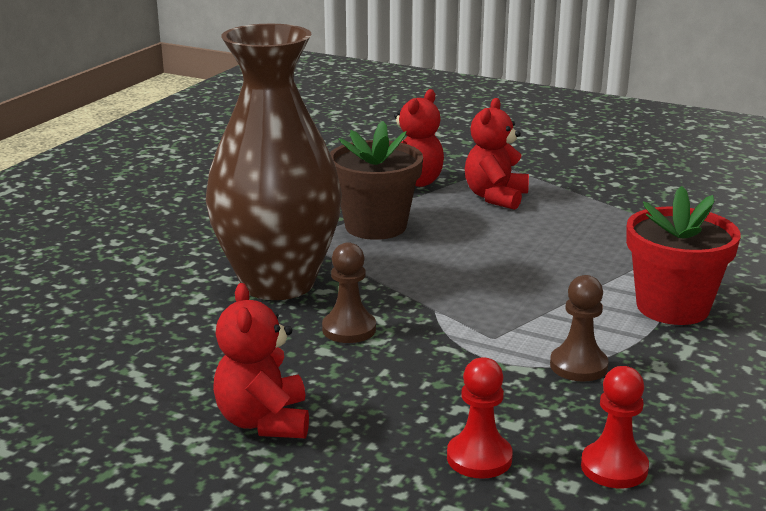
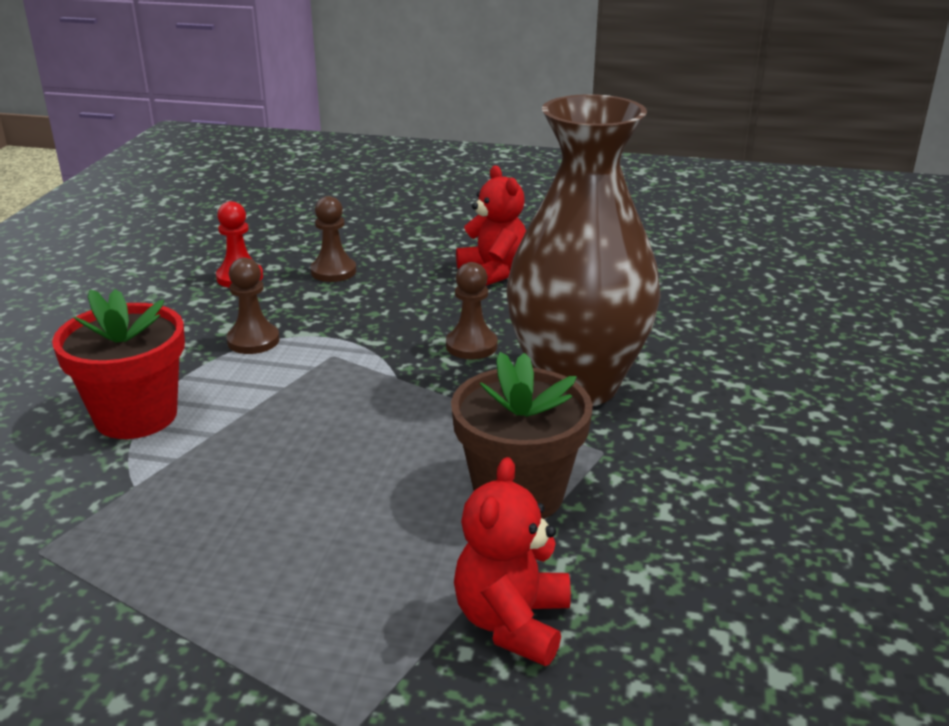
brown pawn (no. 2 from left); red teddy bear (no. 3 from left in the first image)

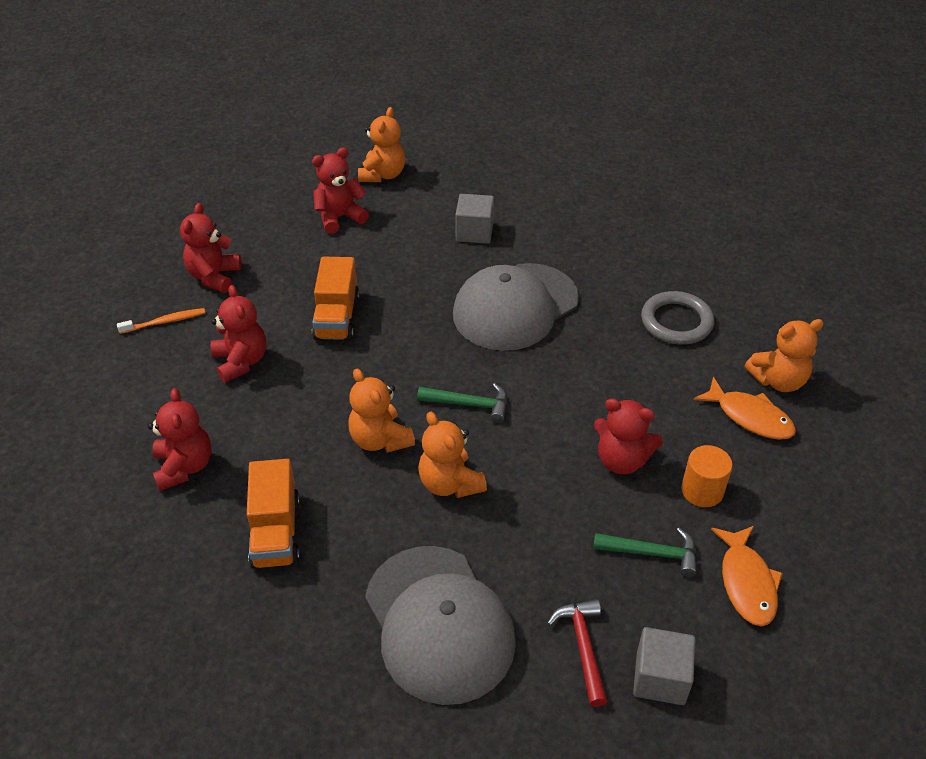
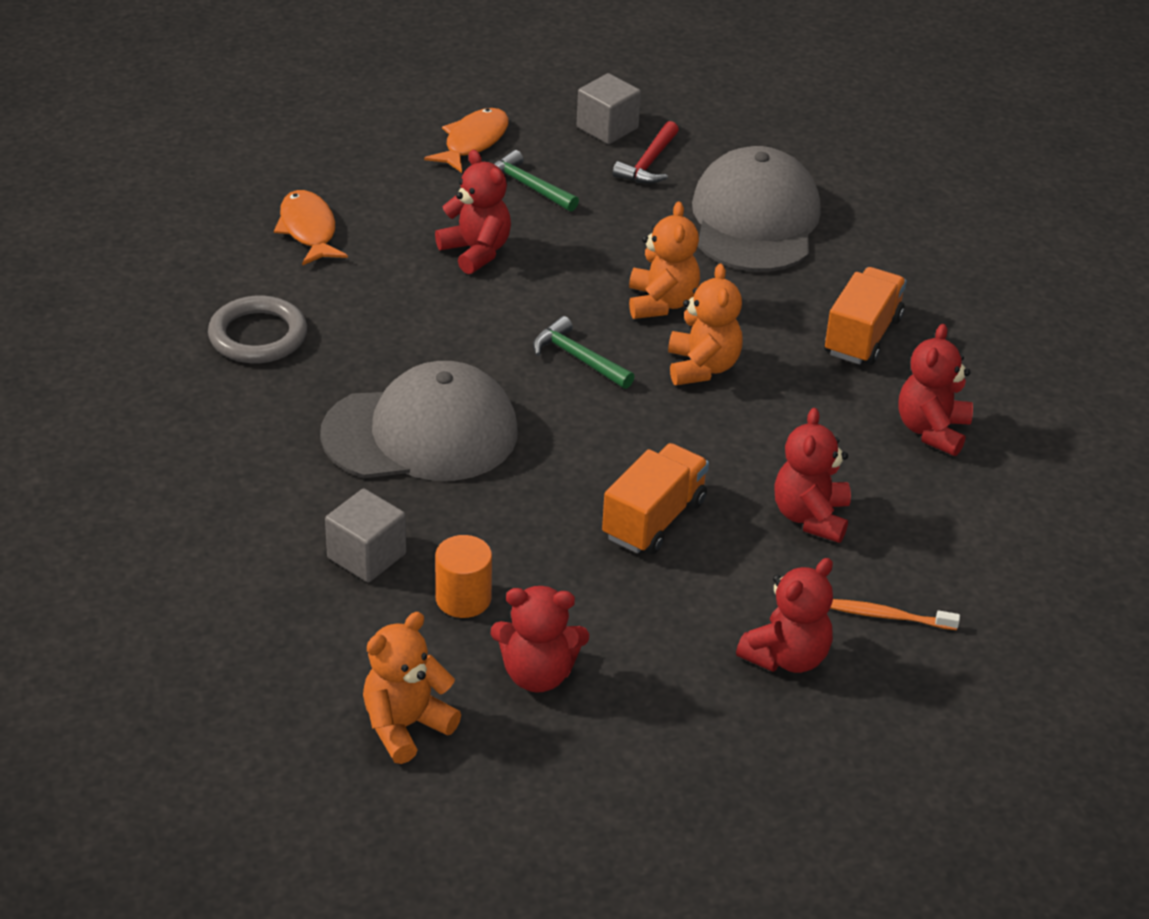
orange cylinder; orange teddy bear (no. 4 from left in the first image)

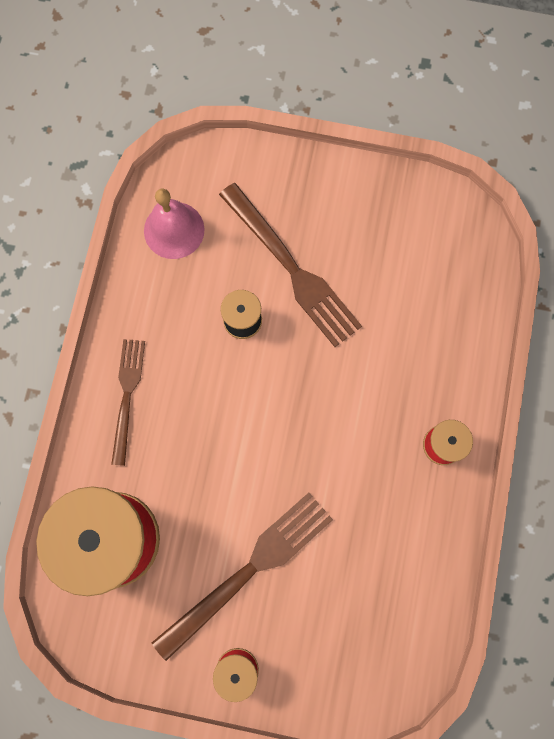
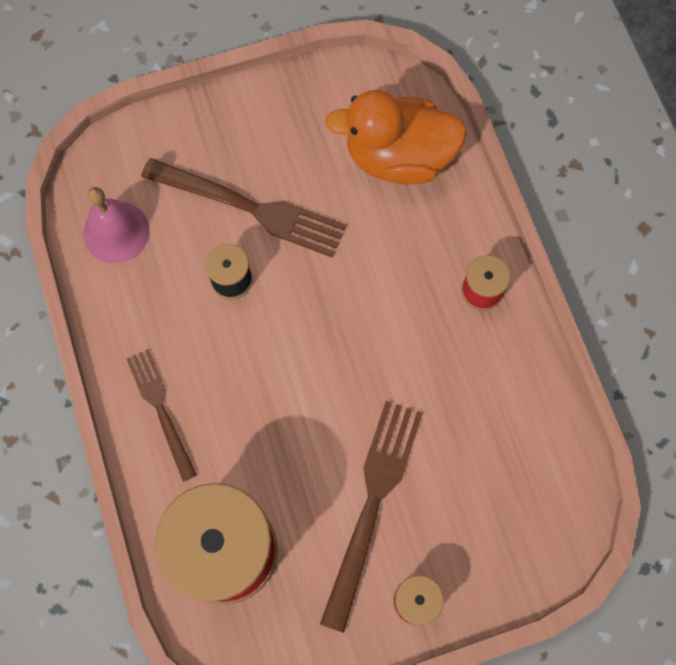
orange duck

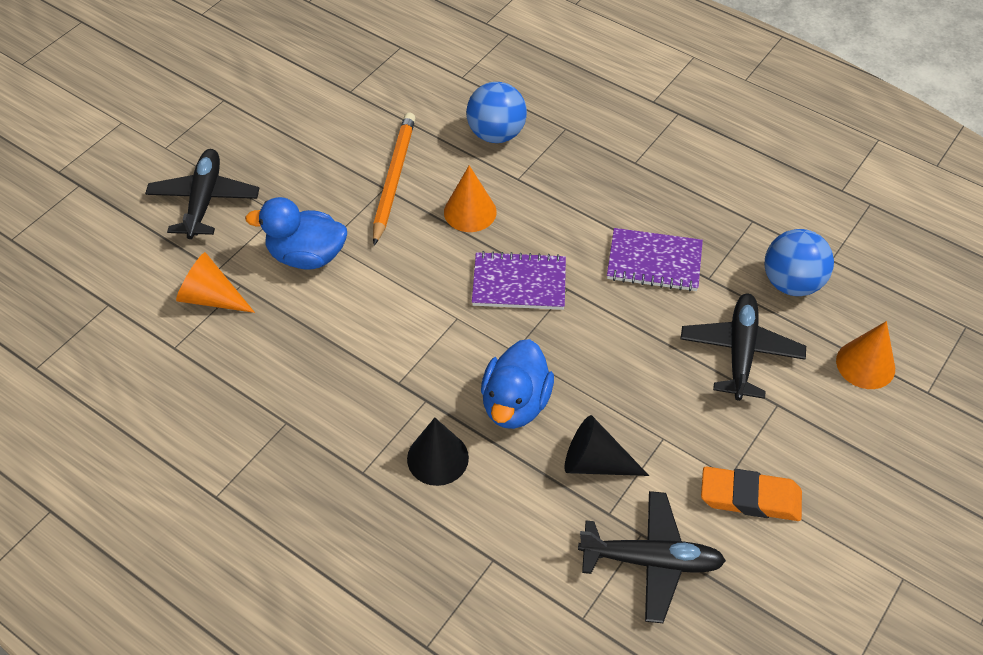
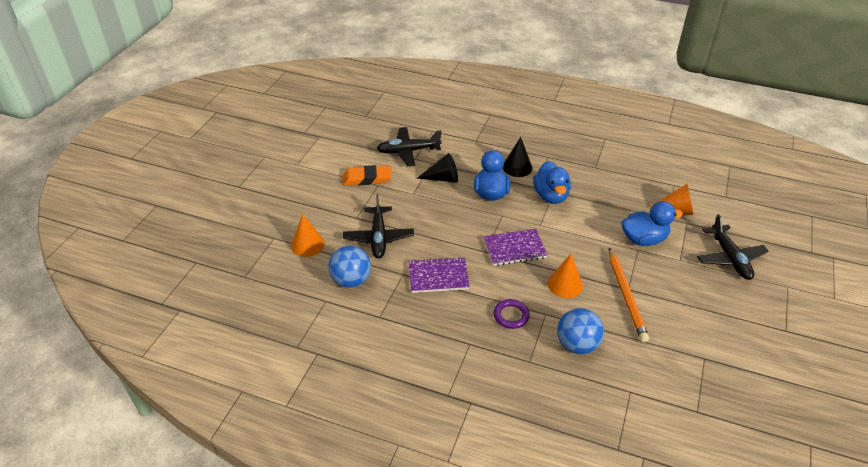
purple ring; blue duck (no. 2 from left)

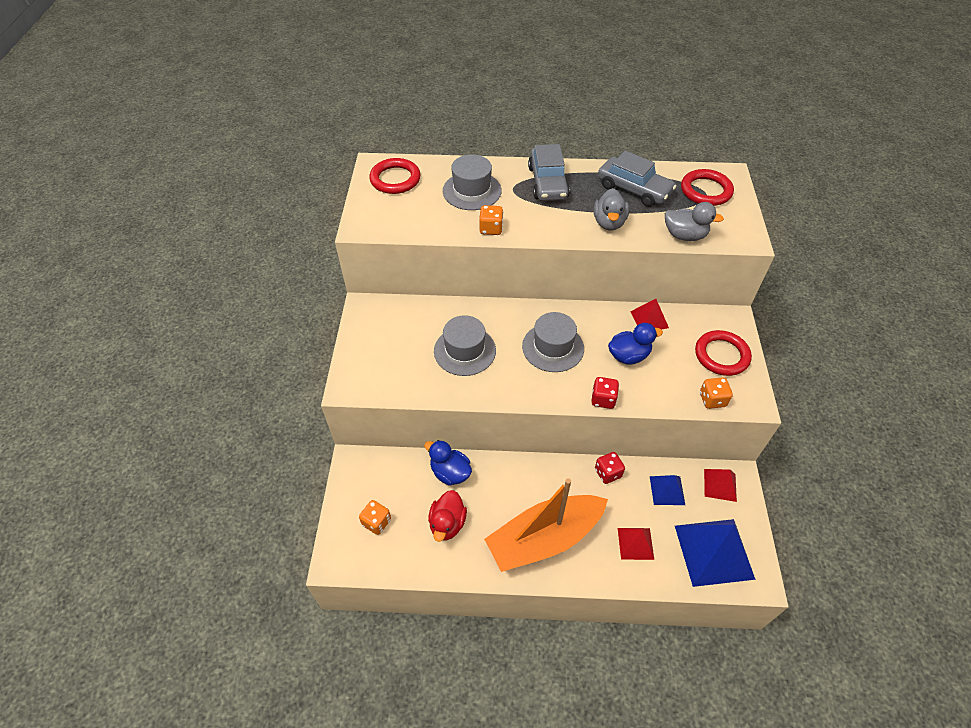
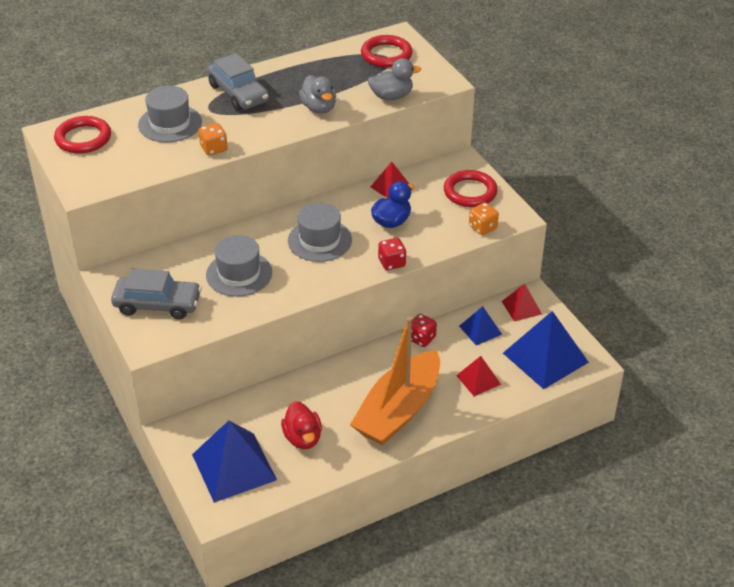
grey car (no. 1 from left); blue pyramid (no. 1 from left); blue duck (no. 1 from left in the first image)

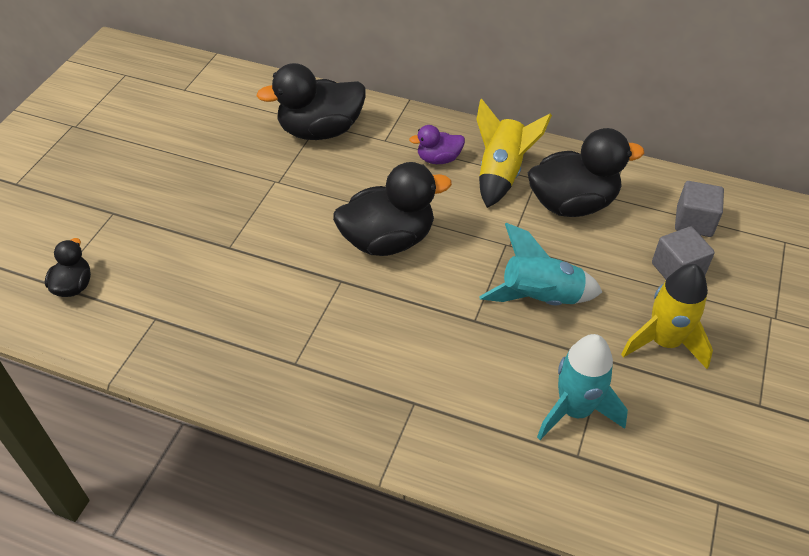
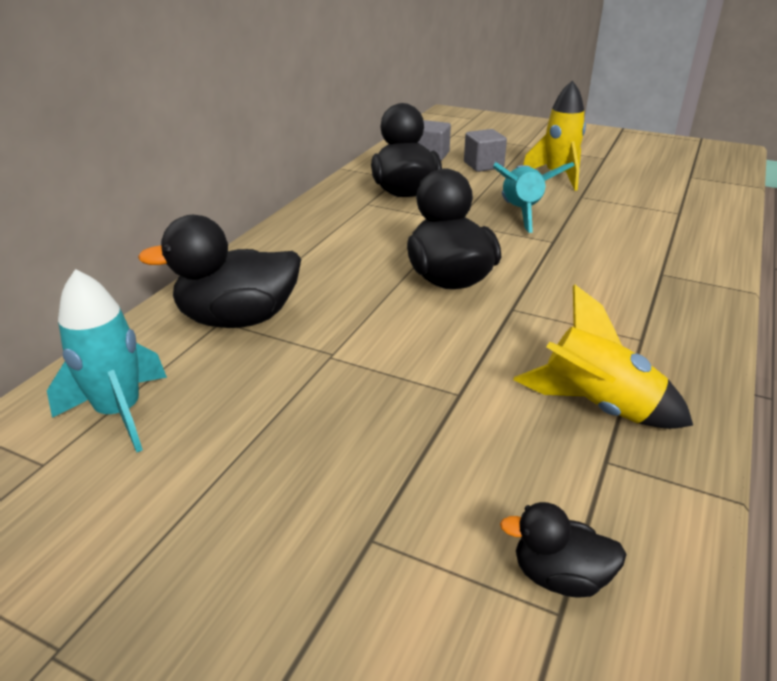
turquoise rocket (no. 1 from left); black duck (no. 1 from left); yellow rocket (no. 2 from left); purple duck

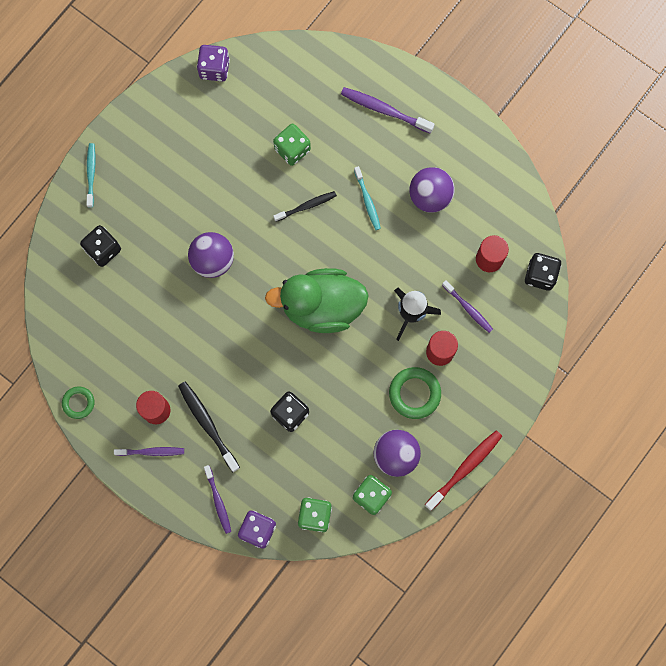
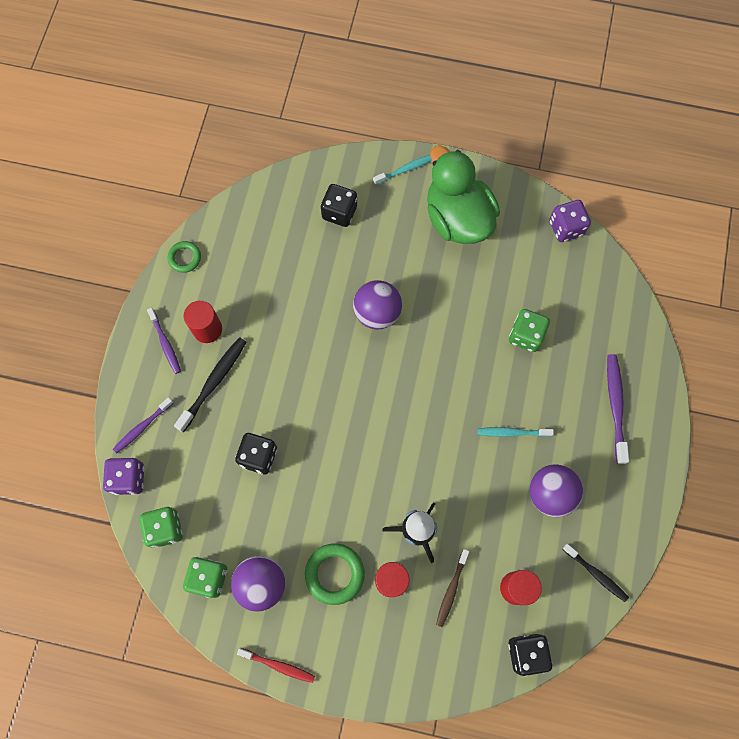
red toothbrush; green duck; brown toothbrush; turquoise toothbrush (no. 2 from left); black toothbrush (no. 2 from left)

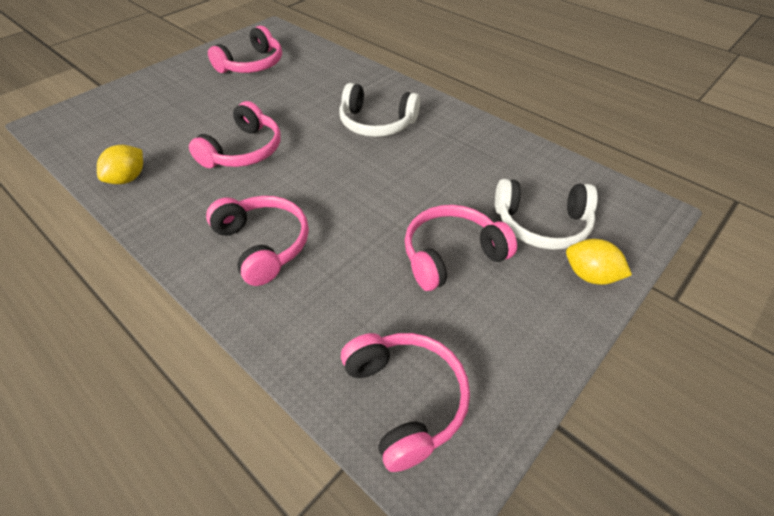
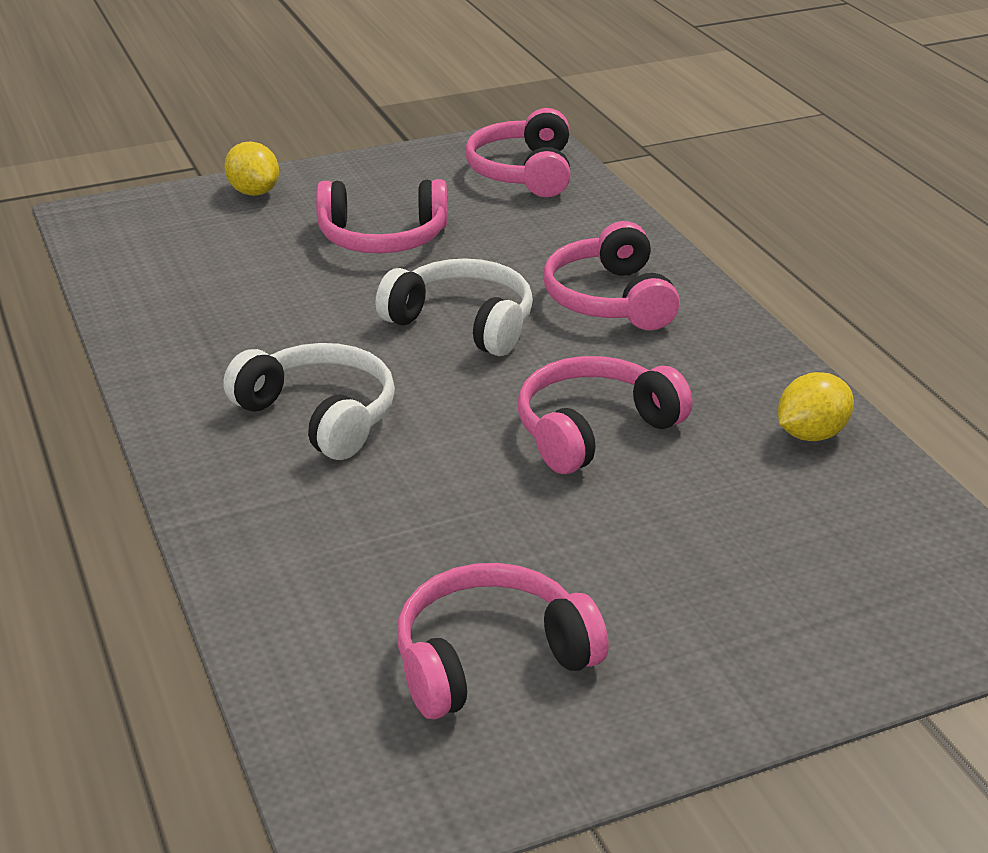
white headphones (no. 2 from left)

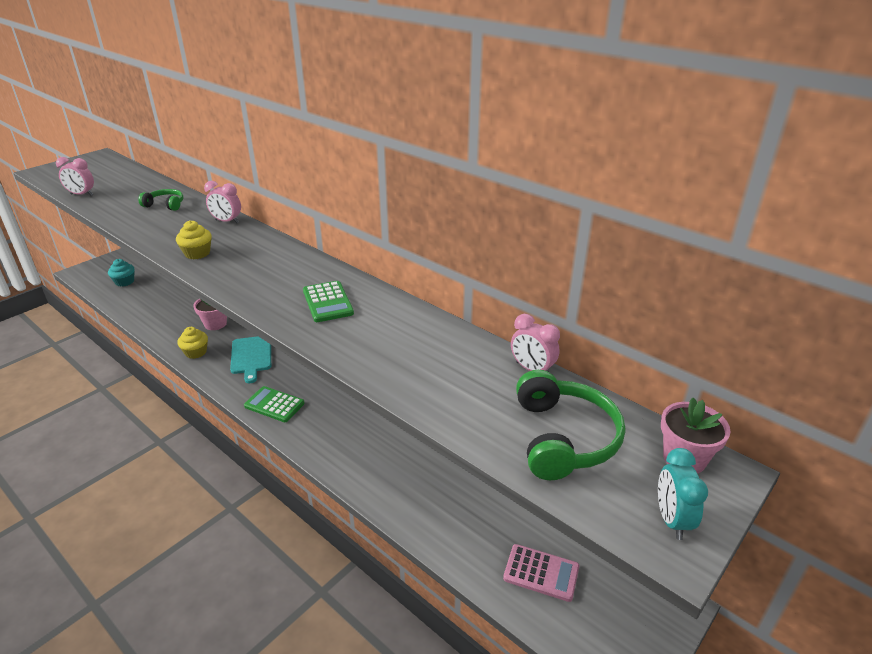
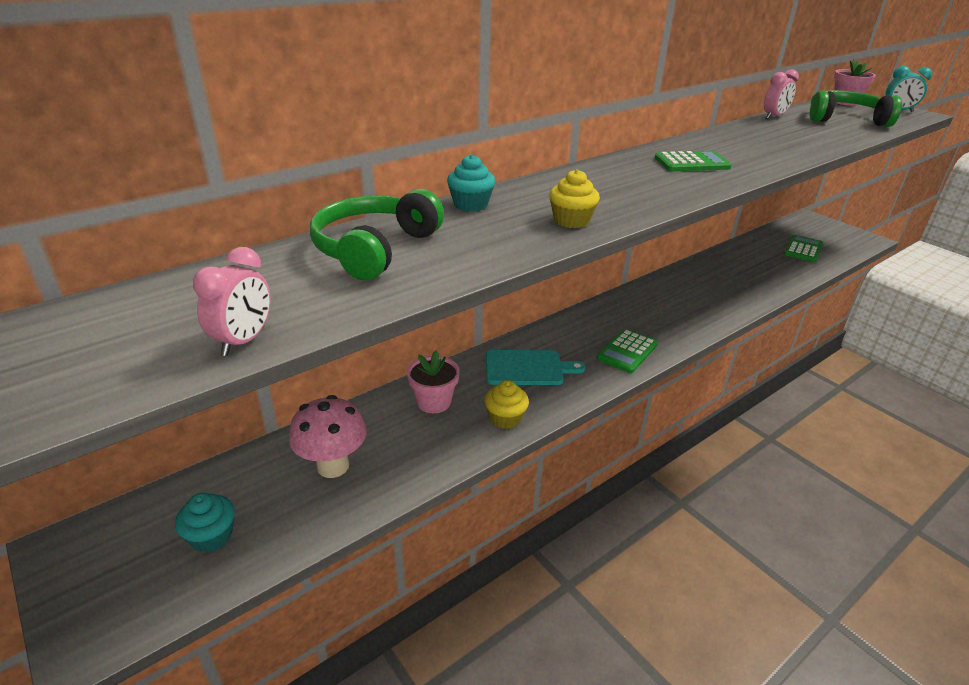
pink mushroom; green headphones (no. 1 from left); turquoise cupcake (no. 2 from left); green calculator (no. 3 from left)

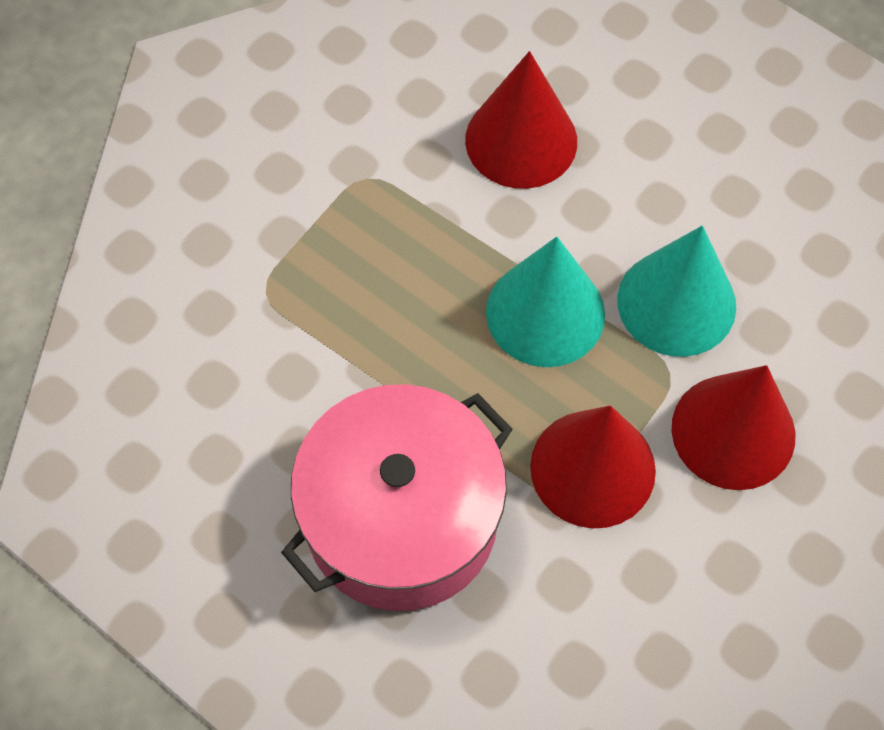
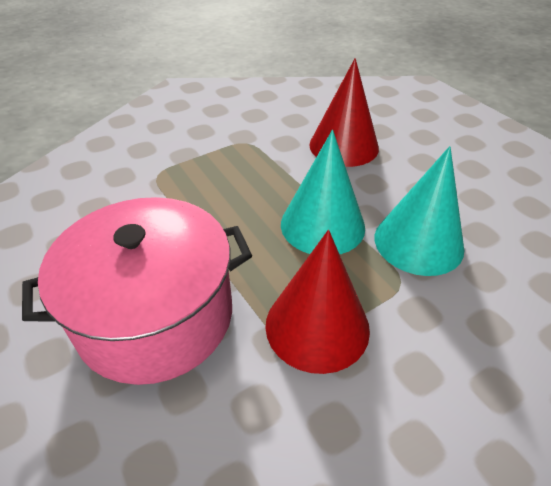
red cone (no. 3 from left in the first image)

